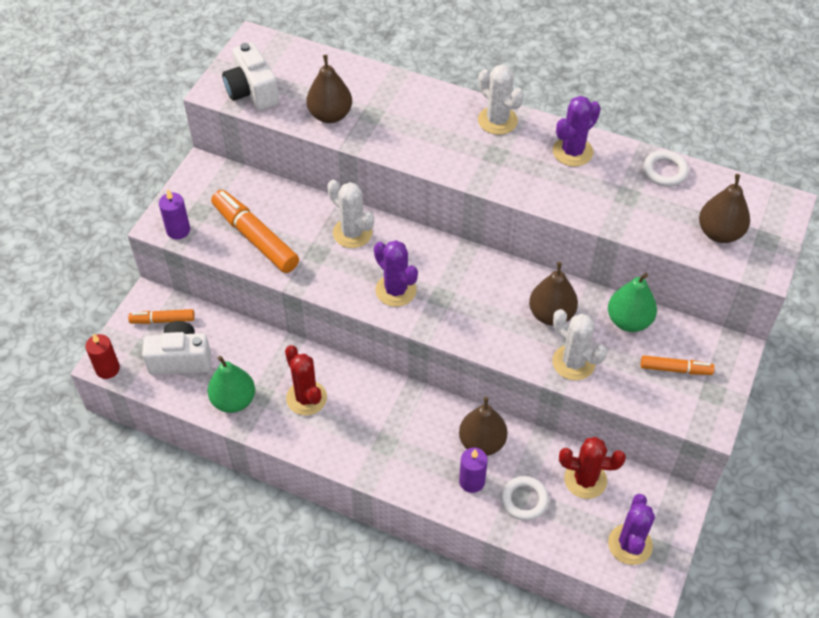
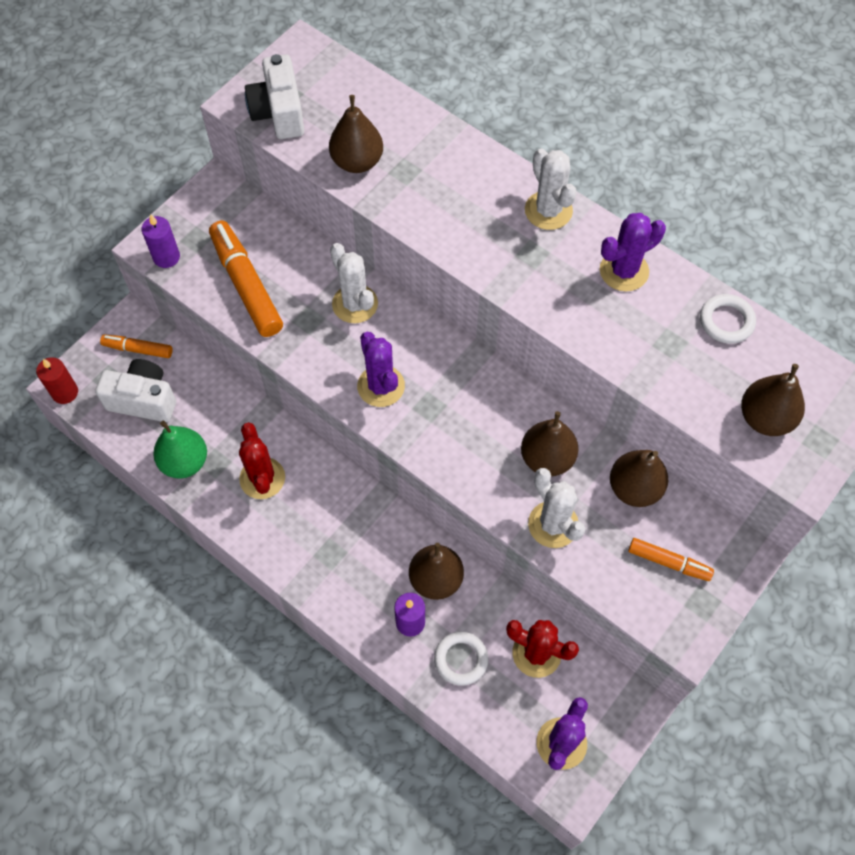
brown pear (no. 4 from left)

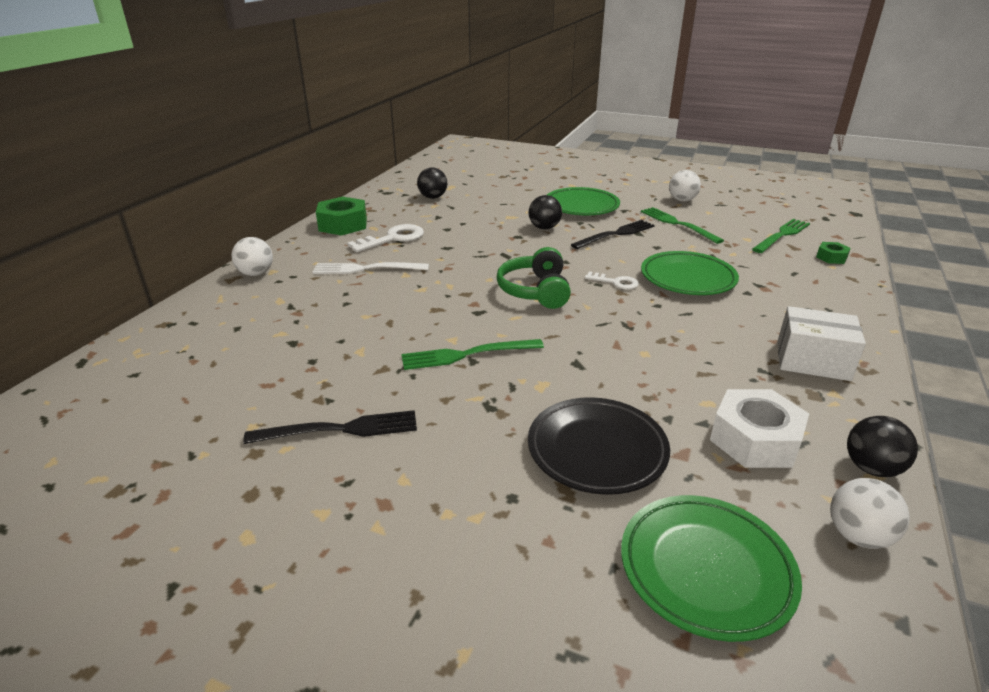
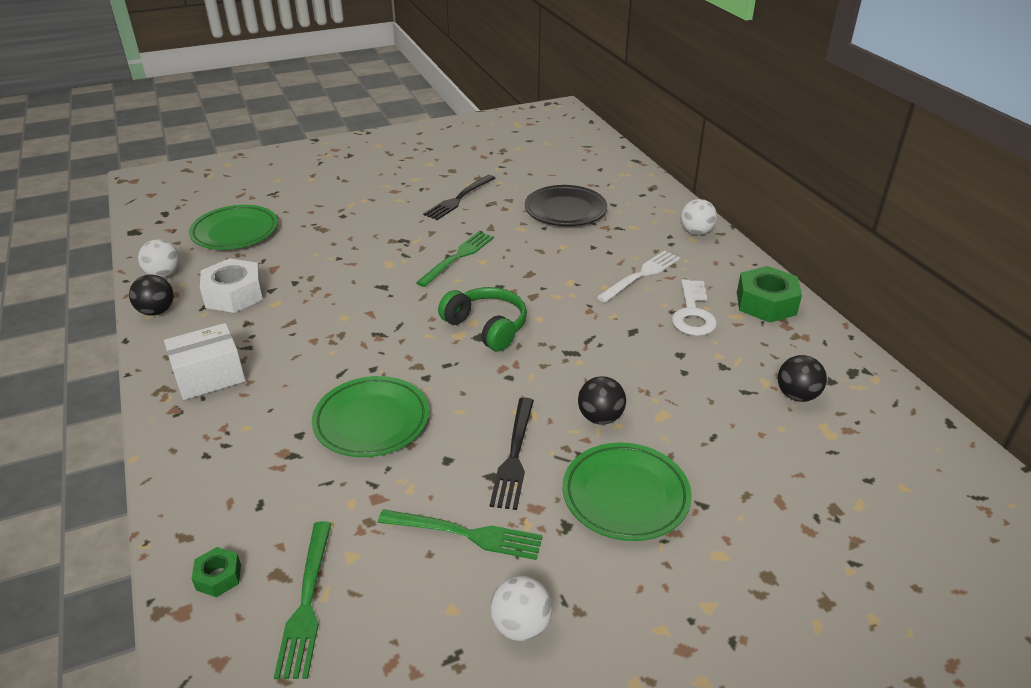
black plate; white key (no. 2 from left in the first image)

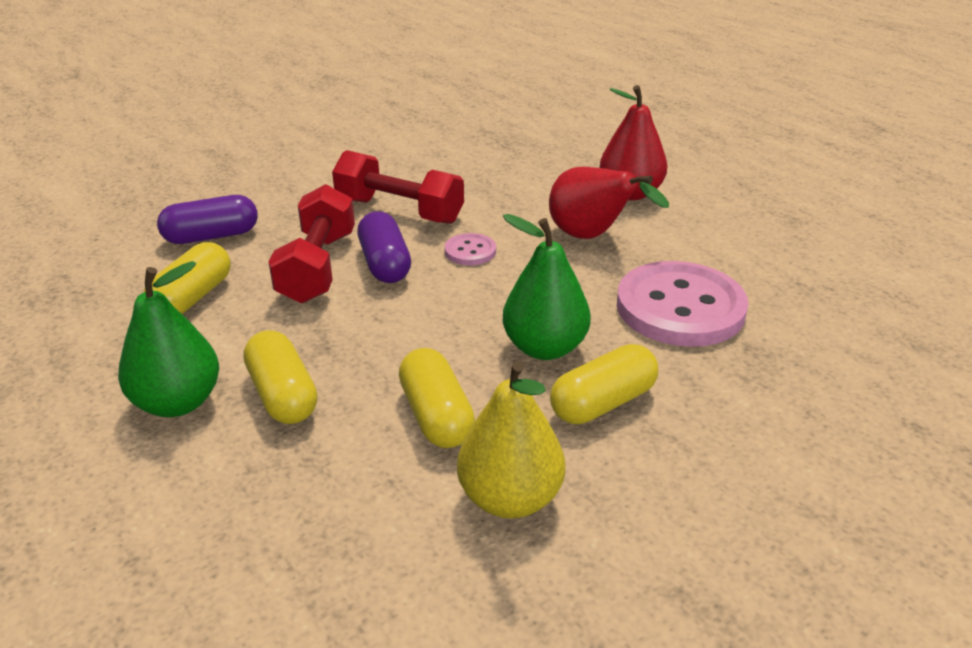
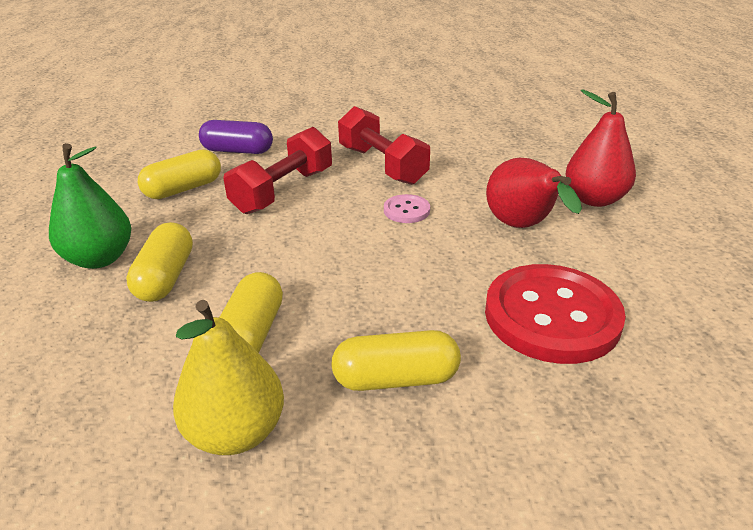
red button; purple capsule (no. 2 from left in the first image); green pear (no. 2 from left in the first image)

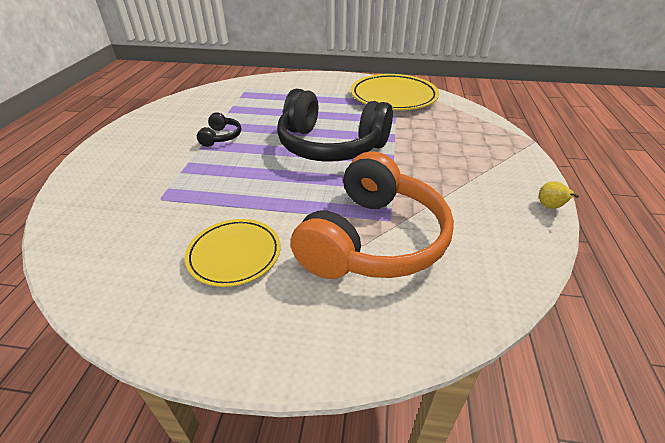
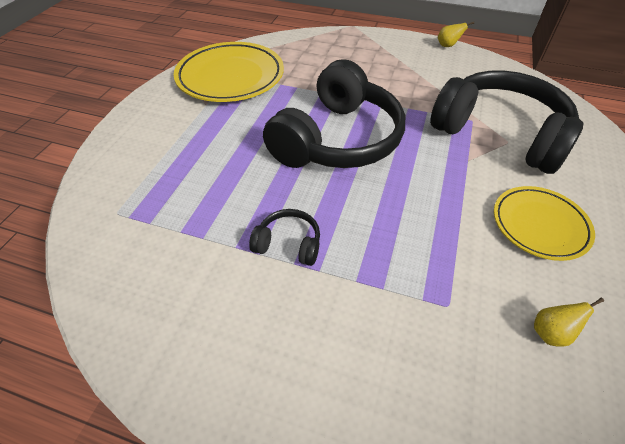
black headphones (no. 3 from left); yellow pear (no. 2 from left)

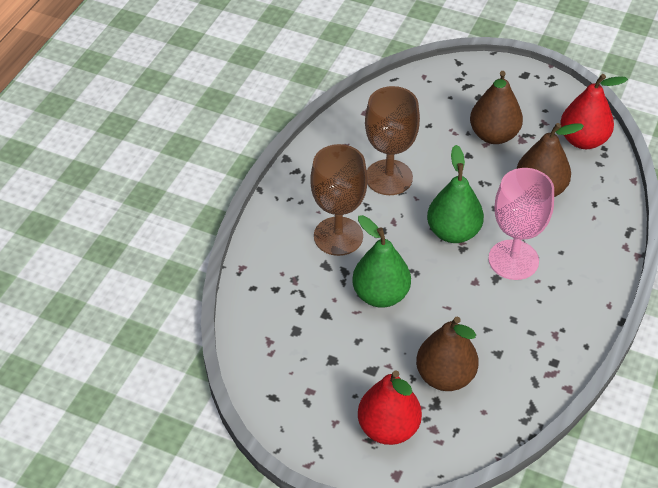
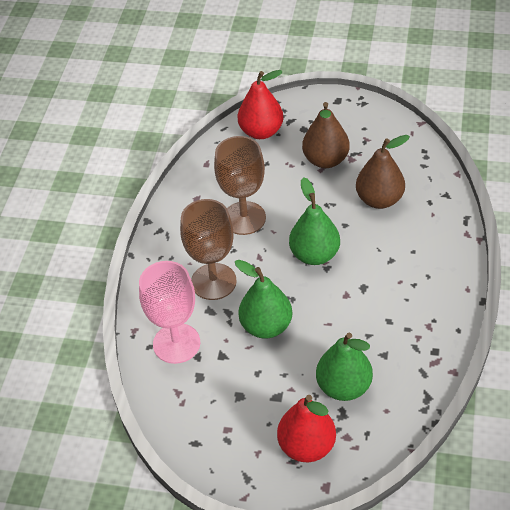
pink goblet; red pear (no. 1 from left); green pear (no. 3 from left)

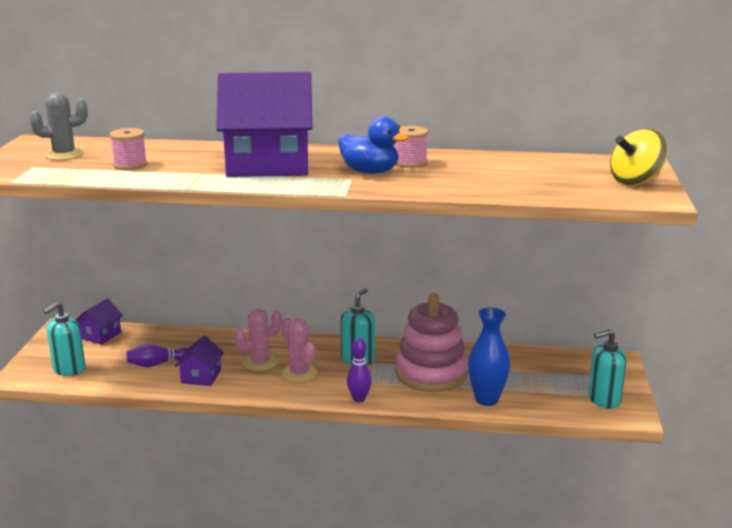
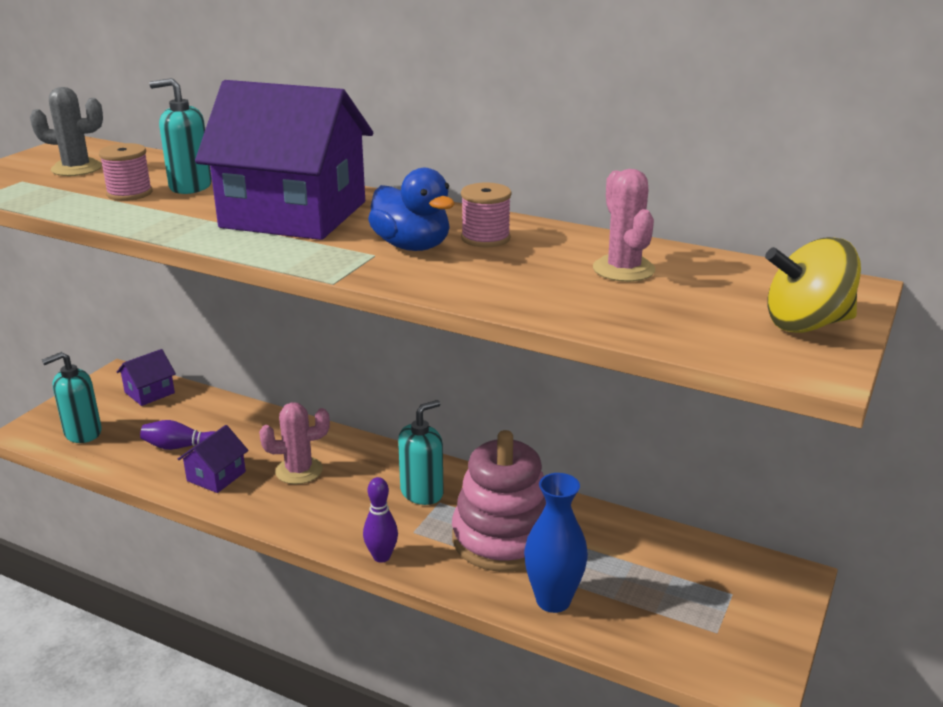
turquoise soap dispenser (no. 2 from left); pink cactus (no. 2 from left)

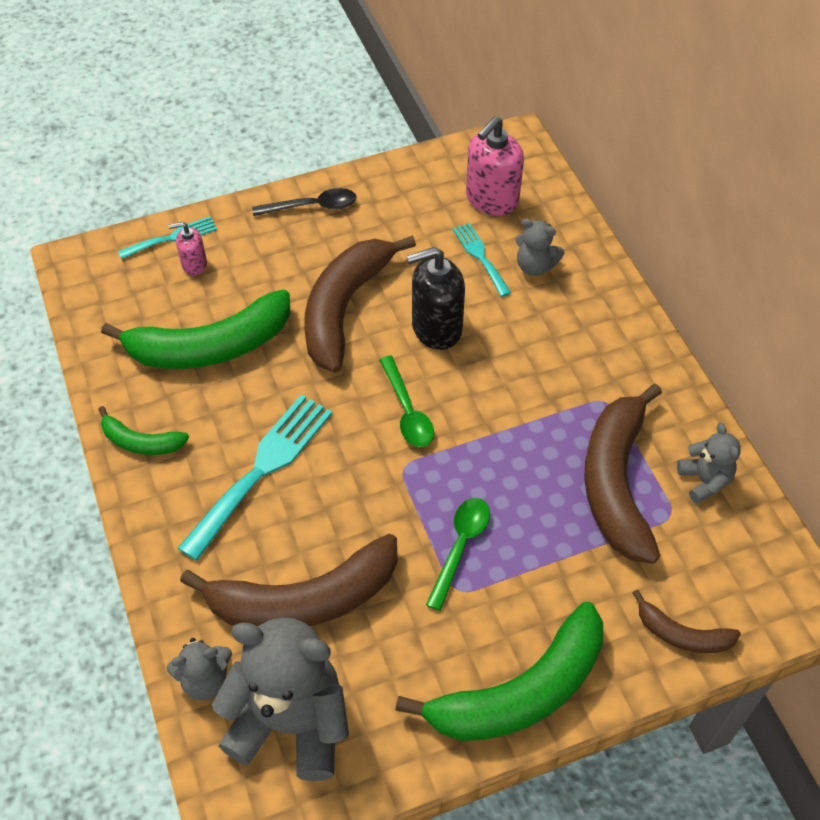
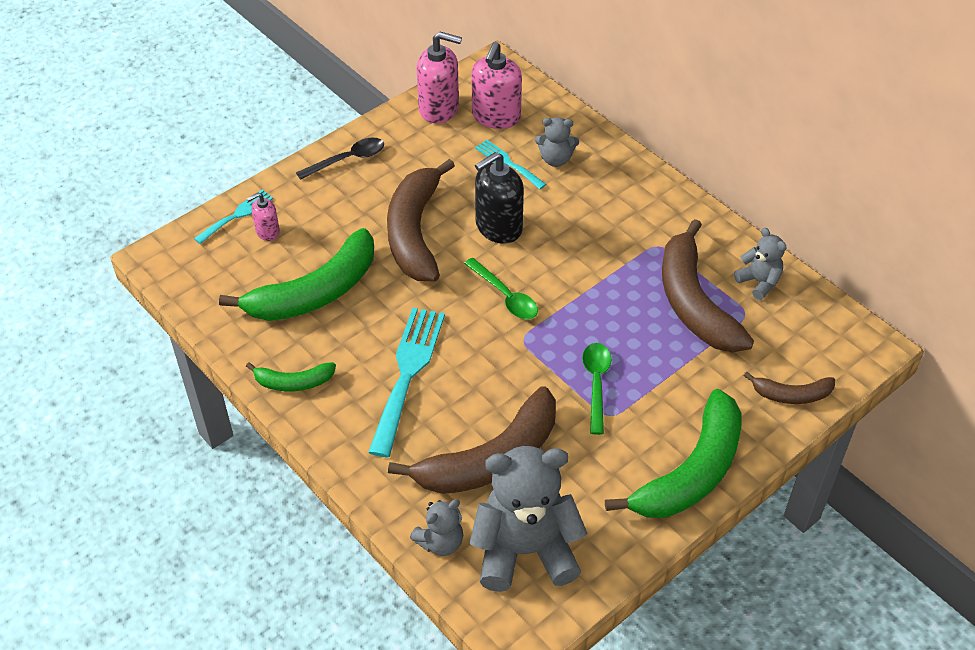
pink soap dispenser (no. 2 from left)

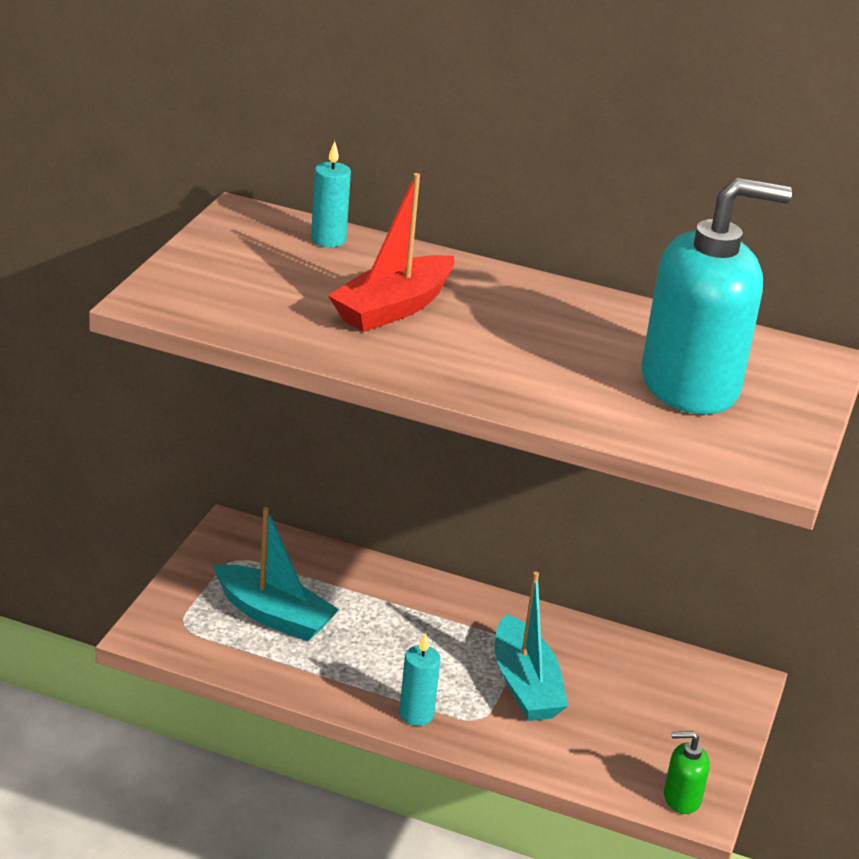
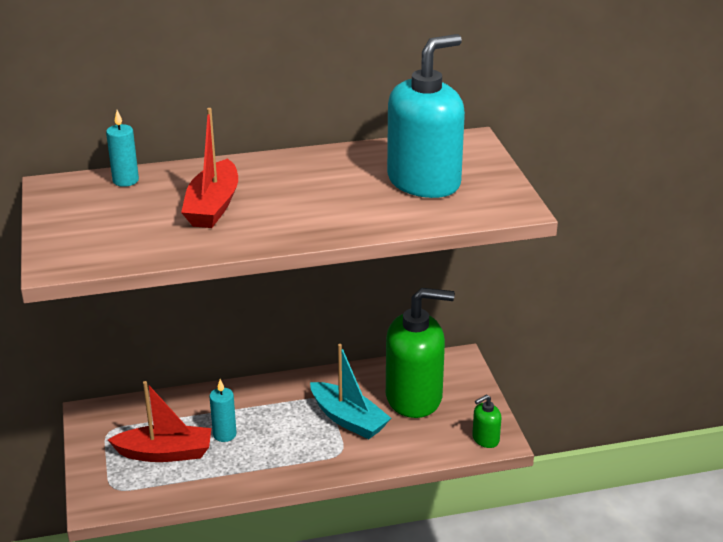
red boat (no. 1 from left); turquoise candle (no. 2 from left); green soap dispenser (no. 1 from left)

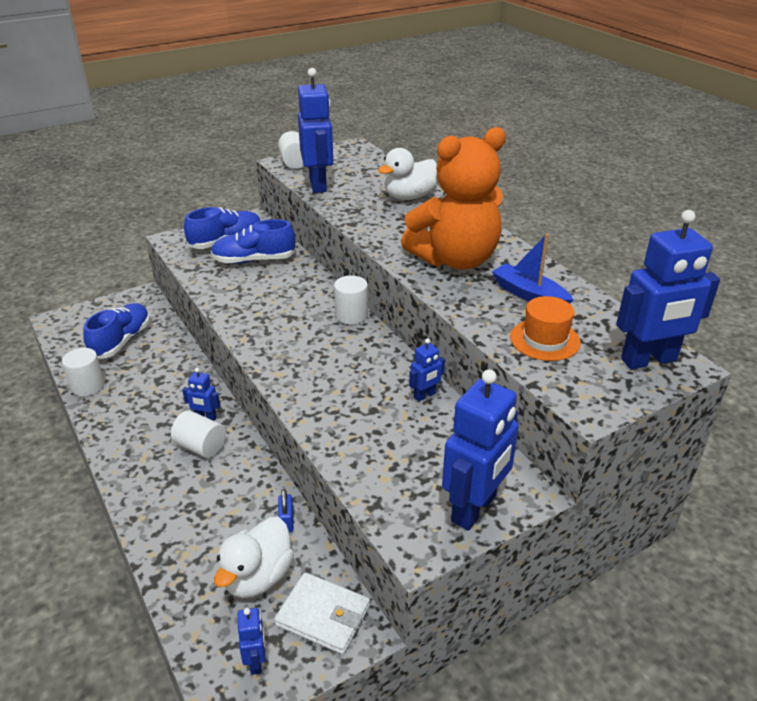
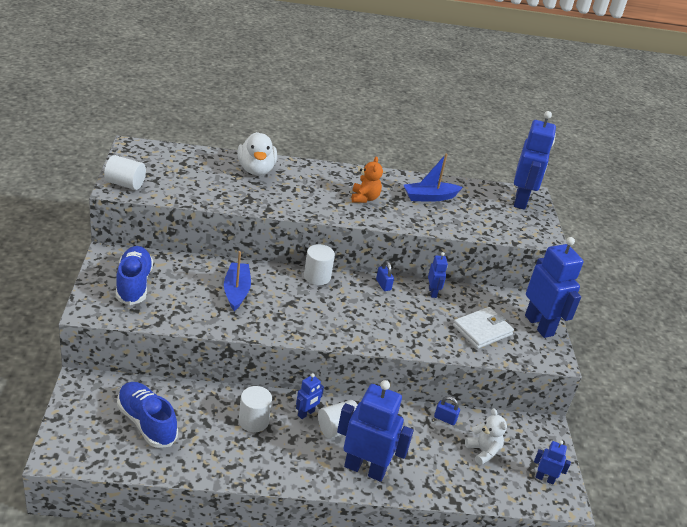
blue boat (no. 1 from left); white cylinder (no. 2 from left); blue robot (no. 2 from left); orange teddy bear; blue padlock (no. 1 from left); white wallet; white teddy bear; blue shoe (no. 3 from left in the first image); orange hat

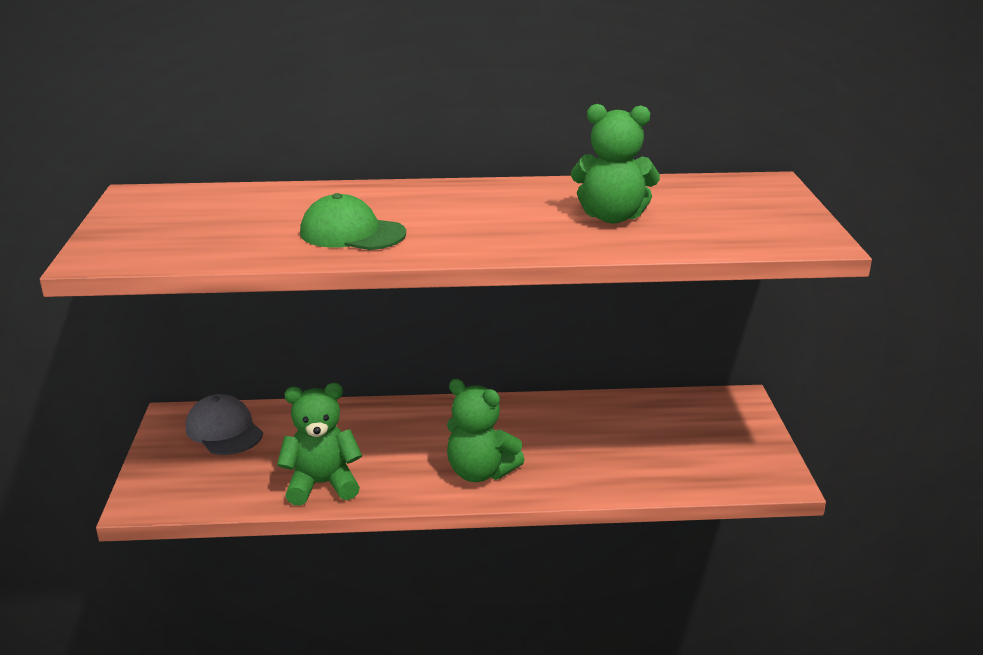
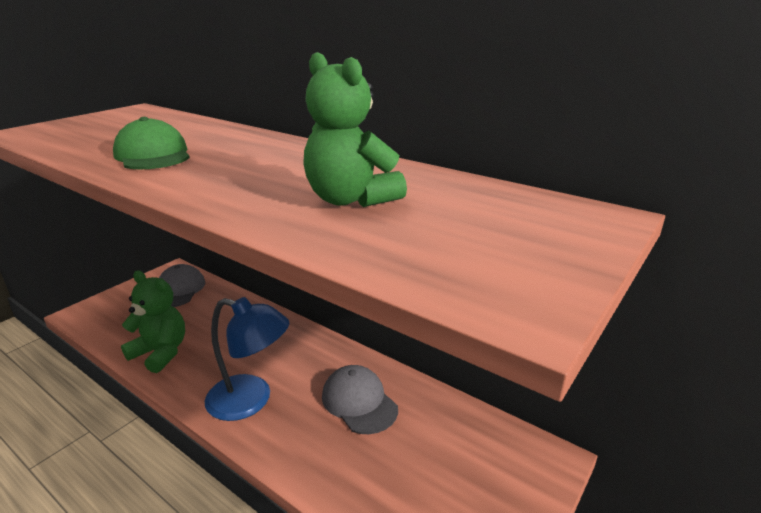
blue lamp; grey cap (no. 2 from left)

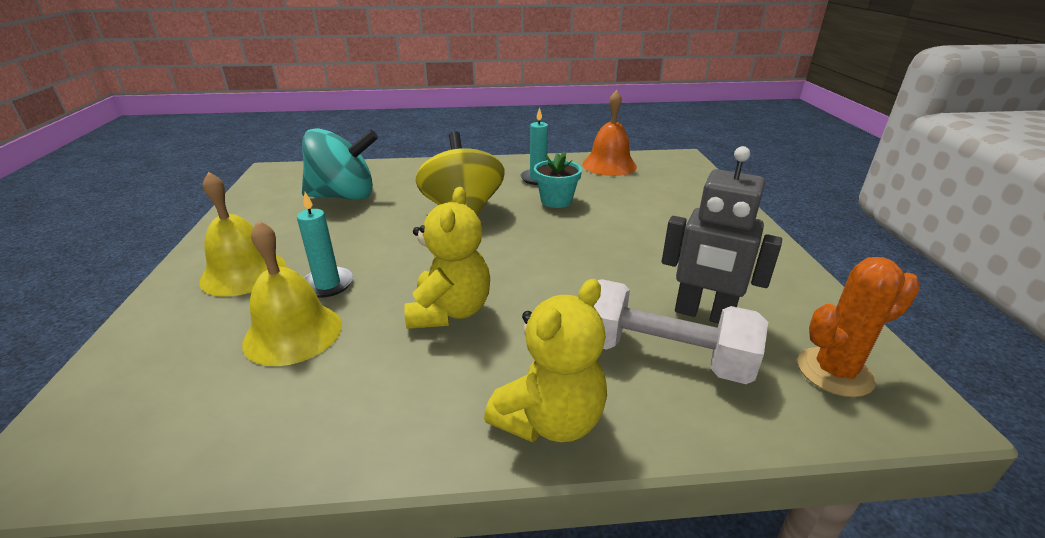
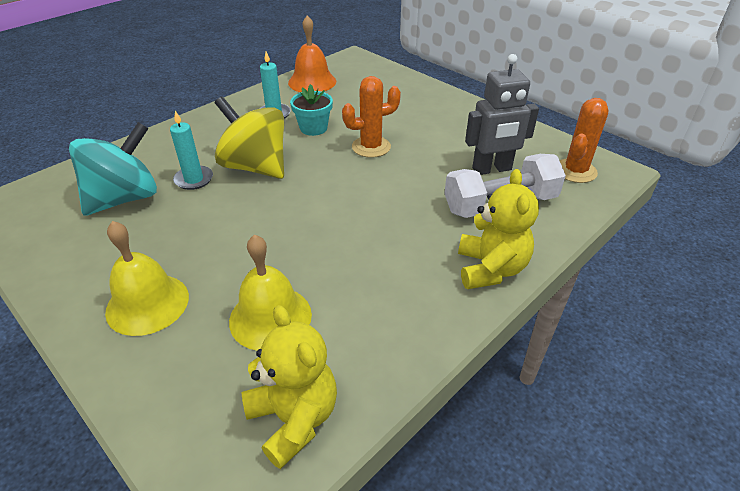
turquoise candle (no. 1 from left); yellow teddy bear (no. 1 from left); orange cactus (no. 1 from left)

